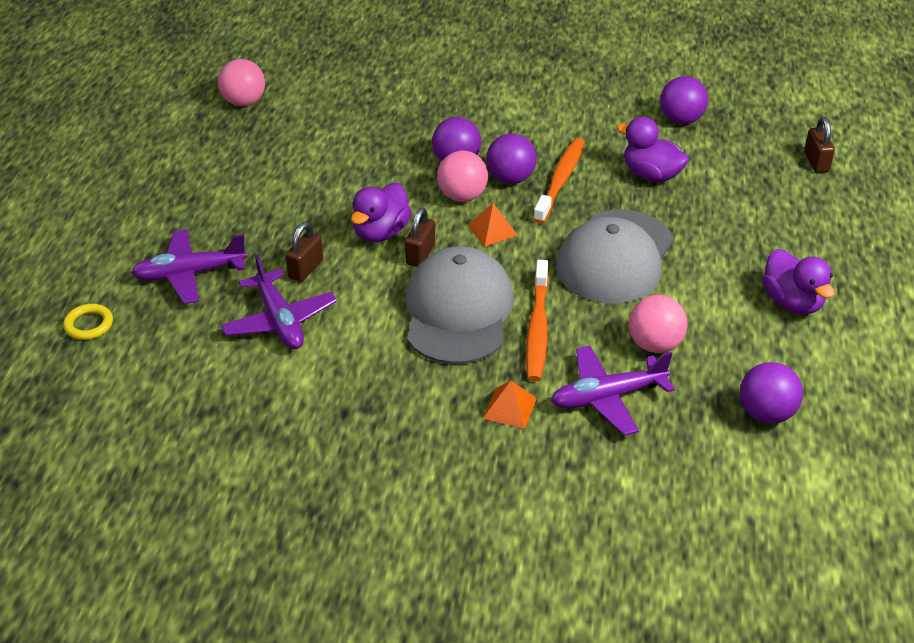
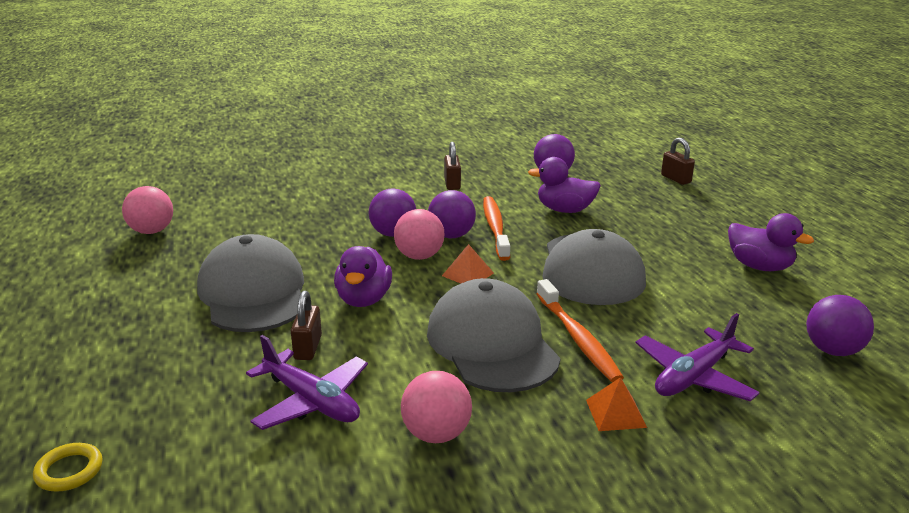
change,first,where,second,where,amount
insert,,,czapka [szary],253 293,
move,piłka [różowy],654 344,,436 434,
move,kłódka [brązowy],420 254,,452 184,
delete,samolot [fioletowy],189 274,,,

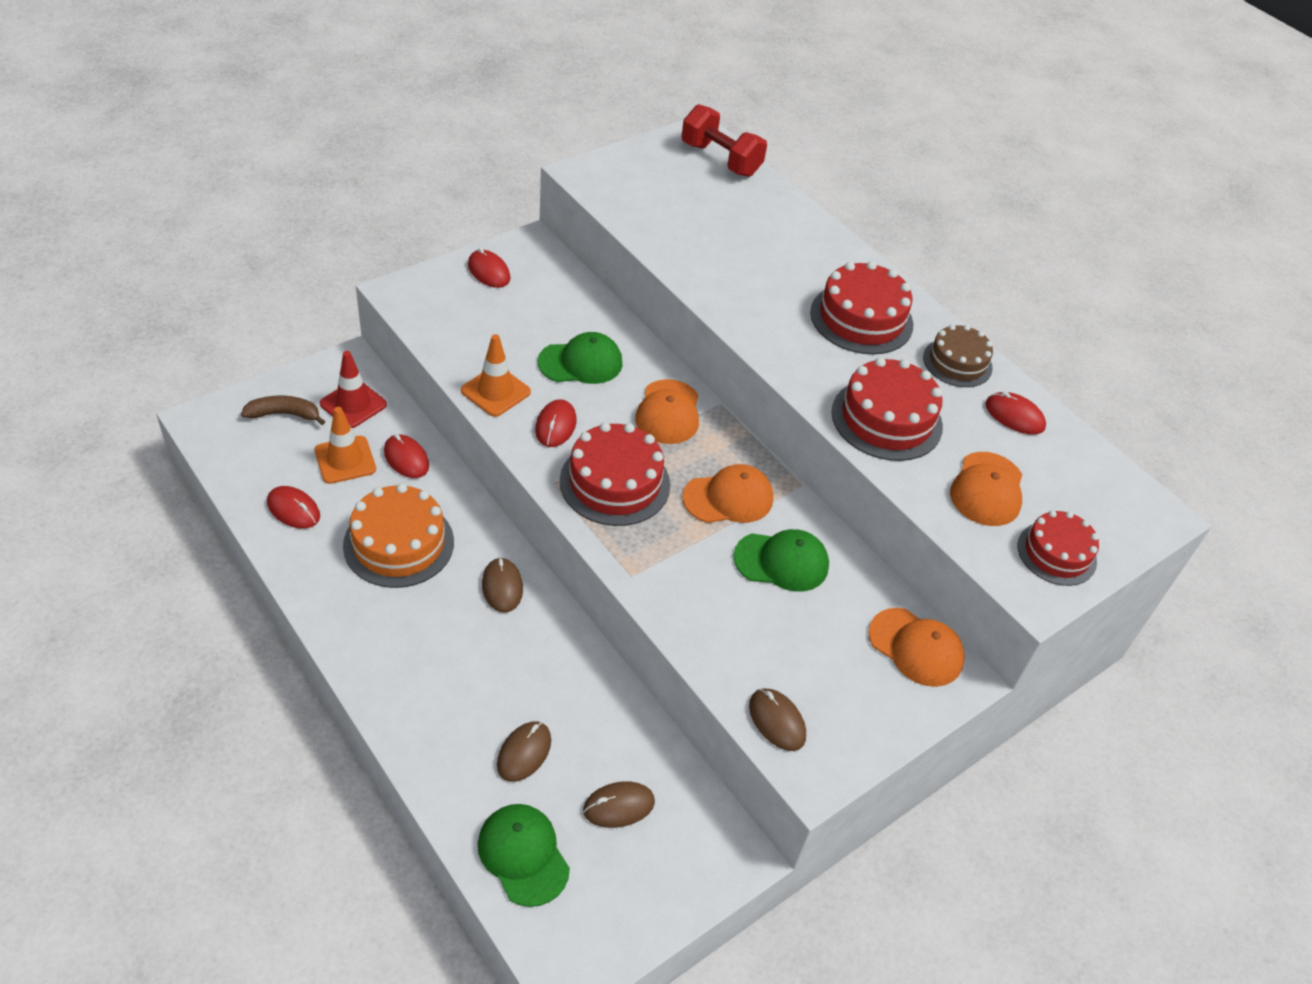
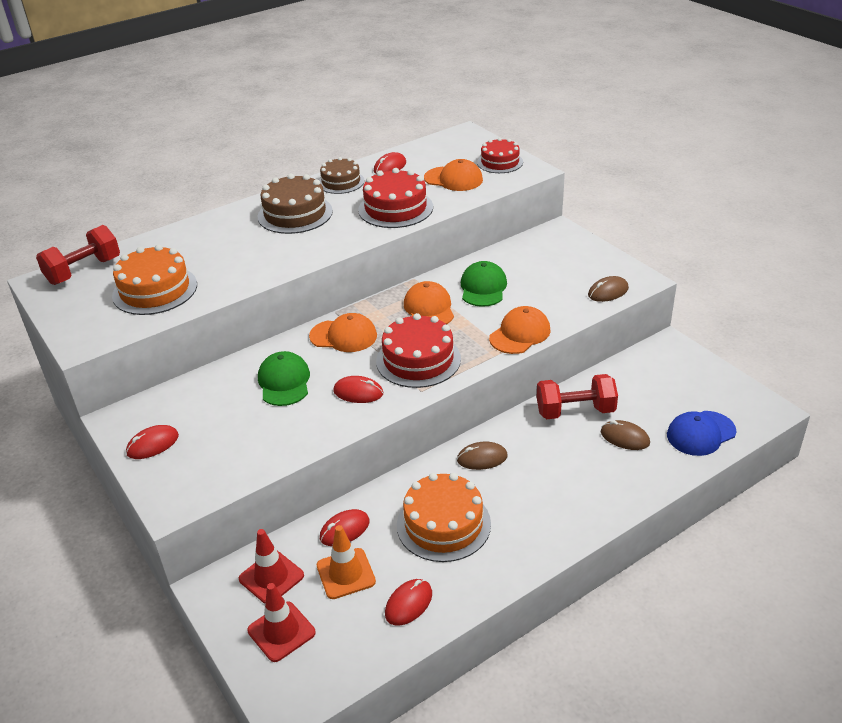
change,first,where,second,where,amount
insert,,,tort [pomarańczowy],155 290,
replace,banan [brązowy],284 414,pachołek [czerwony],281 631,
recolor,tort [czerwony],861 318,tort [brązowy],295 214,
move,czapka [pomarańczowy],916 647,,520 334,
insert,,,hantel [czerwony],575 411,
recolor,czapka [zielony],523 855,czapka [niebieski],700 433,
delete,pachołek [pomarańczowy],495 391,,,
delete,myszka [brązowy],618 806,,,

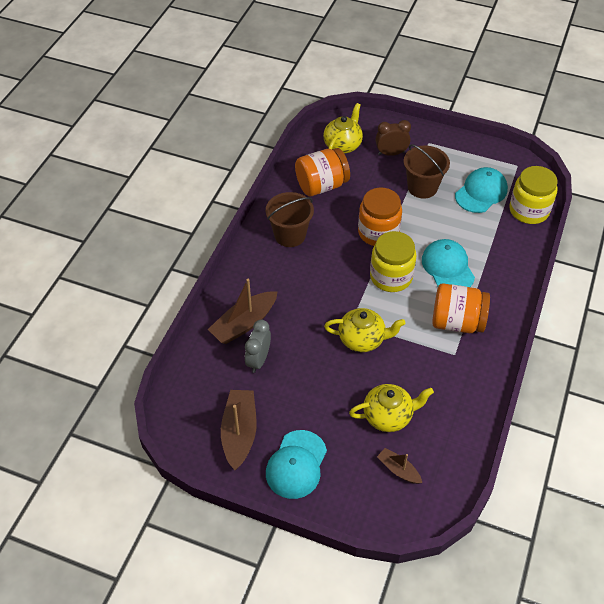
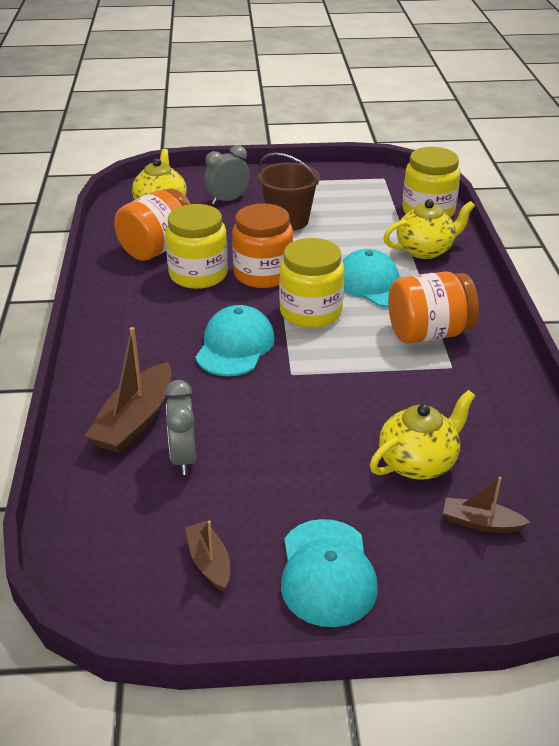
change,first,where,second,where,amount
insert,,,słoik [żółty],198 274,
resize,łódka [brązowy],239 433,,209 562,x0.56
move,czapka [turkusowy],481 192,,235 346,
recolor,budzik [brązowy],391 153,budzik [szary],227 200,
move,imbryk [żółty],362 339,,425 250,
delete,wiadro [brązowy],290 235,,,

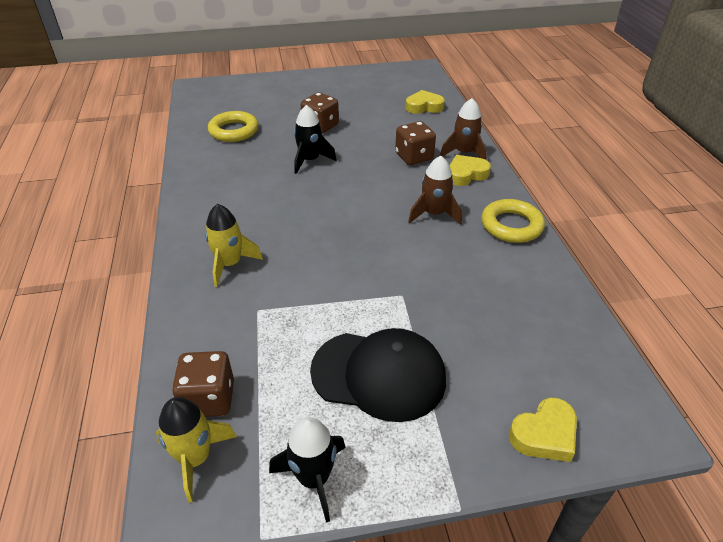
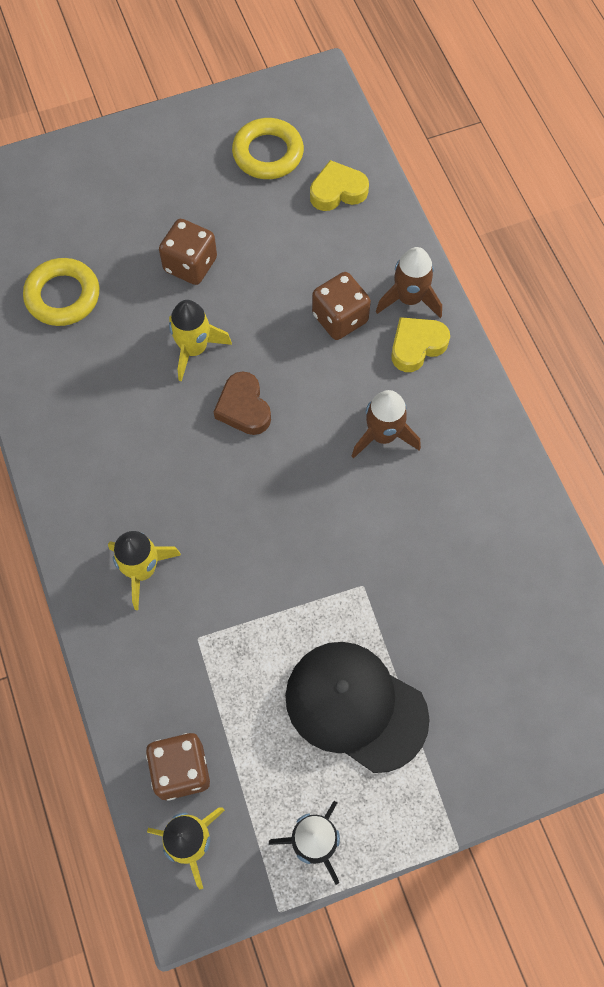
change,first,where,second,where,amount
recolor,rakieta [czarny],310 160,rakieta [żółty],194 349,
insert,,,serce [brązowy],243 408,
move,pierścień [żółty],511 225,,268 153,
rotate,czapka [czarny],379 375,,355 706,150 degrees counterclockwise
delete,serce [żółty],544 434,,,

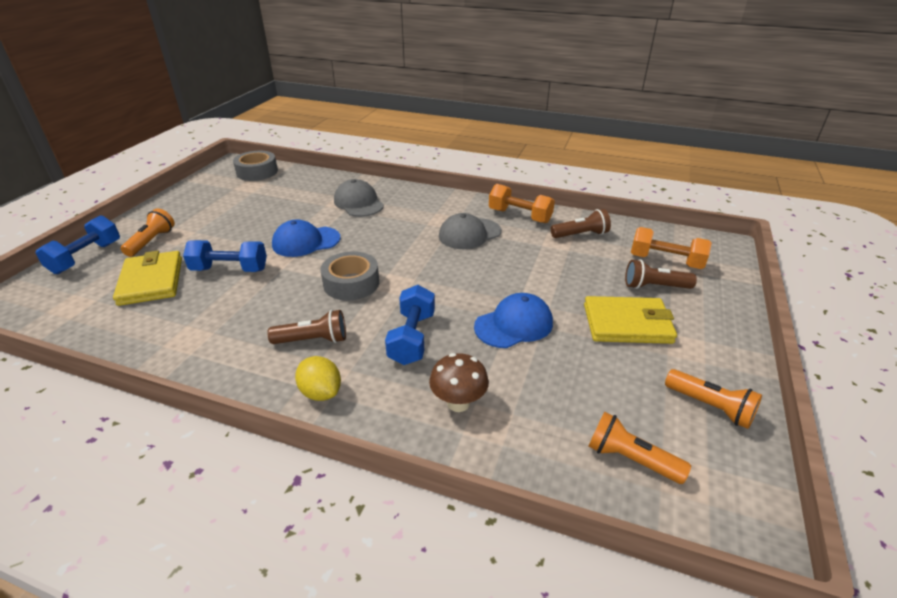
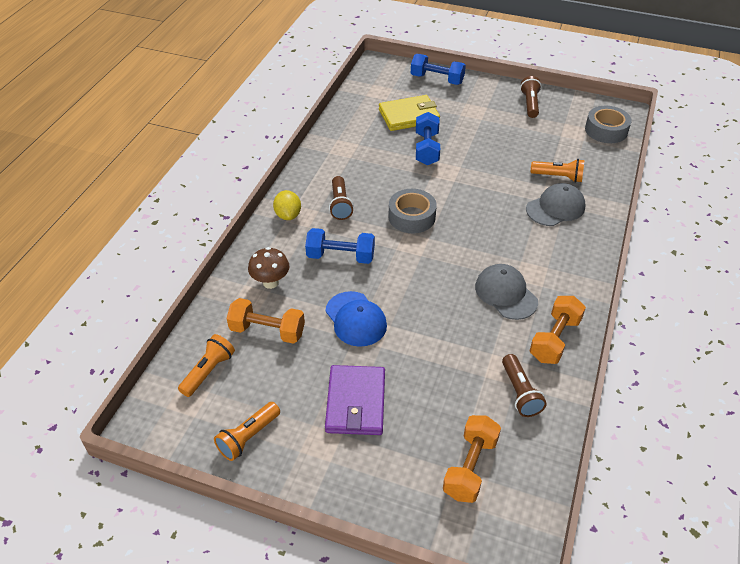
change,first,where,second,where,amount
insert,,,hantel [pomarańczowy],267 331,
rotate,cytryna [żółty],321 392,,288 215,60 degrees counterclockwise
recolor,portfel [żółty],627 324,portfel [fioletowy],355 403,
move,latarka [brązowy],654 286,,530 104,
move,latarka [pomarańczowy],151 241,,558 177,
delete,czapka [niebieski],306 242,,,

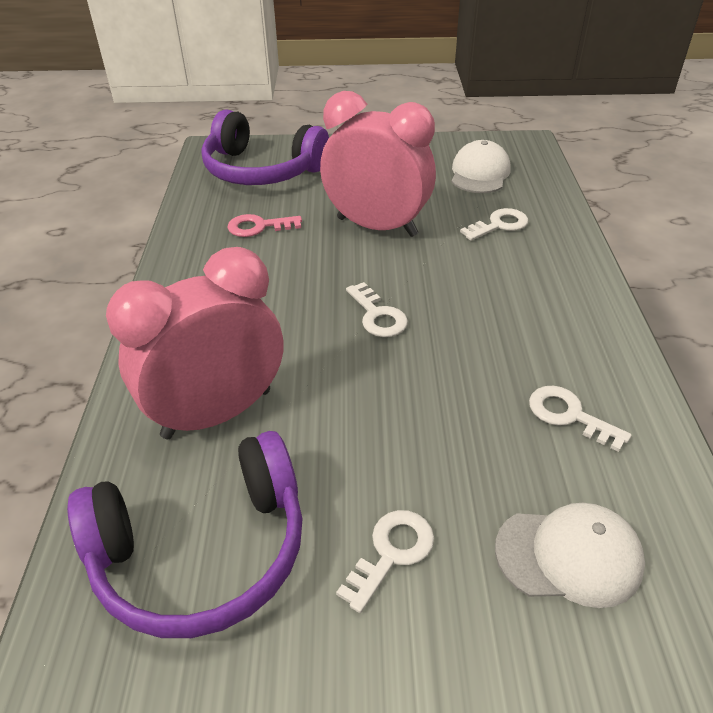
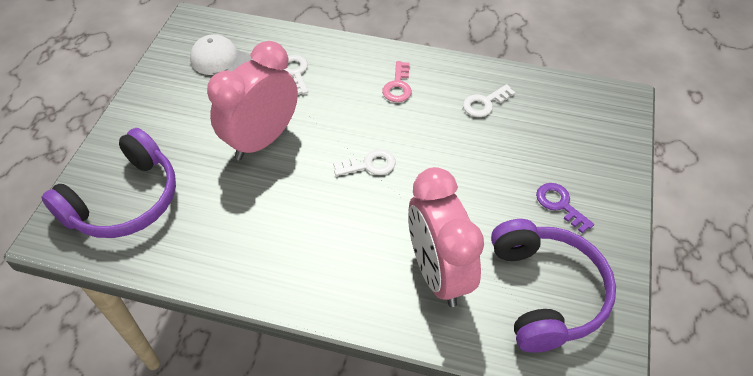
change,first,where,second,where,amount
move,klucz [różowy],258 227,,398 86,
recolor,klucz [biały],391 553,klucz [fioletowy],560 204,
delete,czapka [biały],569 556,,,

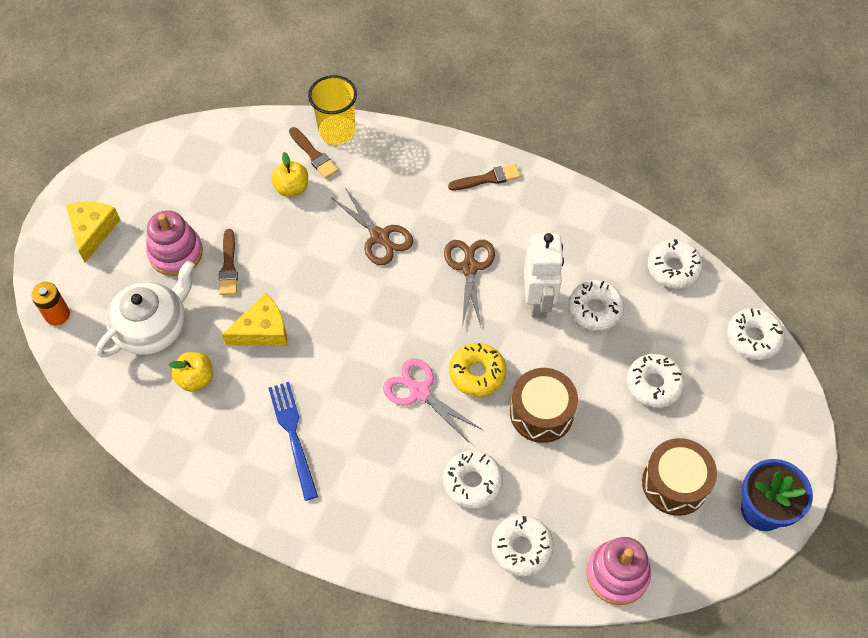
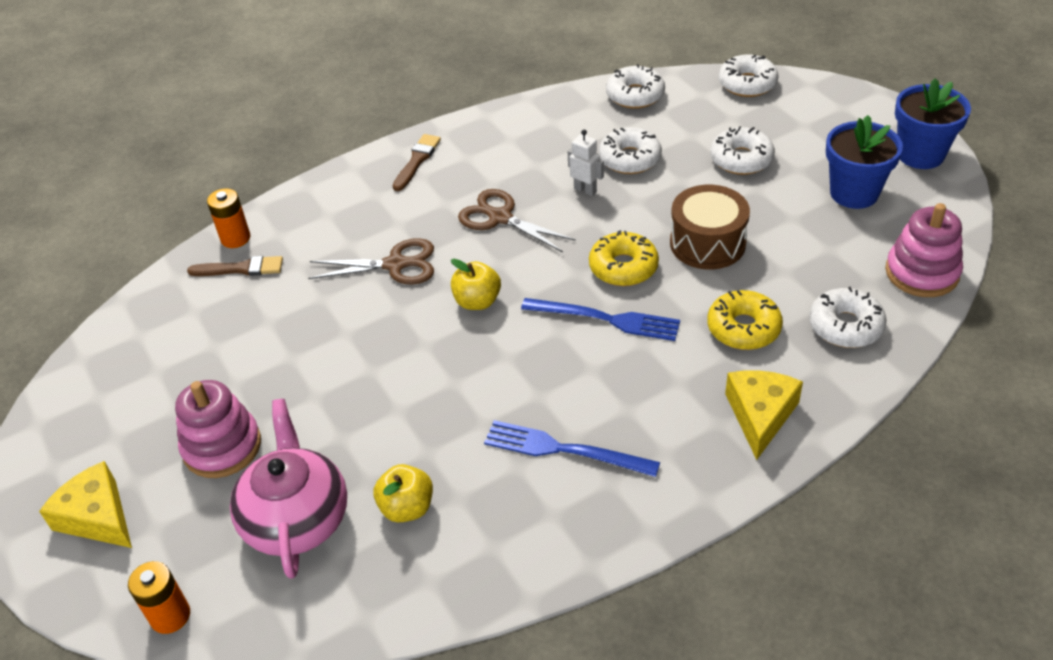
change,first,where,second,where,amount
replace,szklanka [żółty],337 131,bateria [pomarańczowy],235 238,
recolor,imbryk [biały],152 328,imbryk [różowy],296 519,
move,jabłko [żółty],292 188,,477 301,
replace,nożyczki [różowy],420 392,widelec [niebieski],605 319,
resize,robot [biały],538 301,,585 190,x0.51
recolor,donut [biały],472 482,donut [żółty],743 328,
move,ser [żółty],262 330,,760 415,
replace,bęben [brązowy],675 483,doniczka [niebieski],854 193,
delete,pędzel [brązowy],228 266,,,

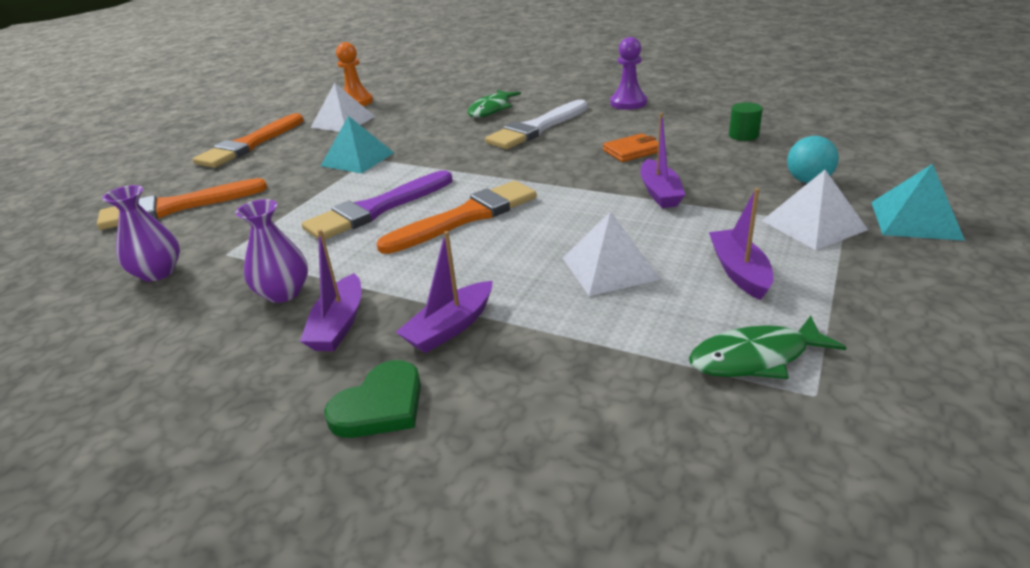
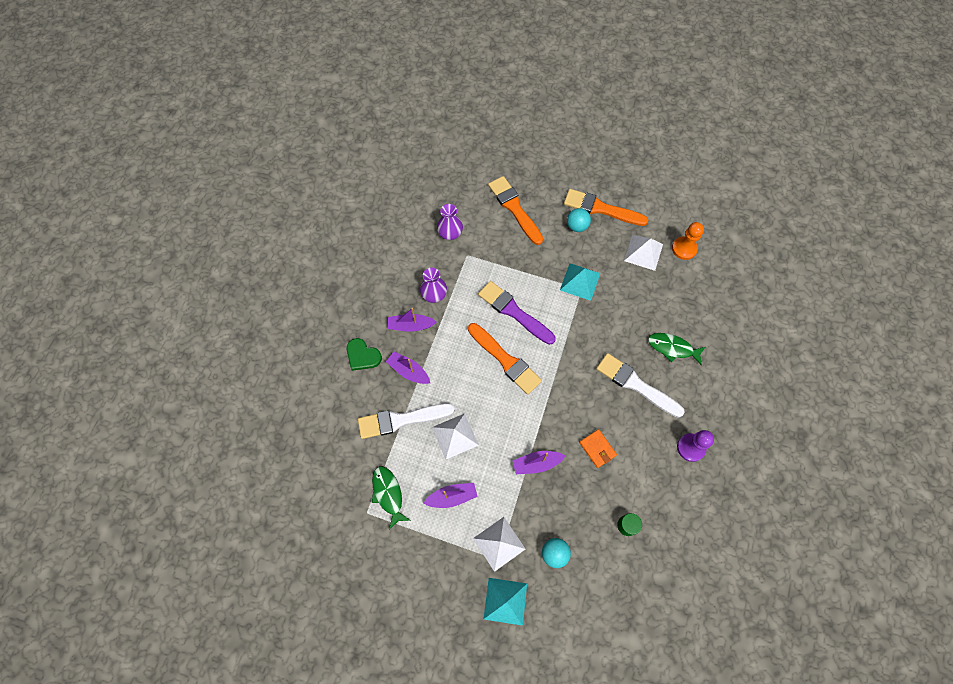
change,first,where,second,where,amount
insert,,,pędzel [biały],401 420,
insert,,,piłka [turkusowy],577 226,

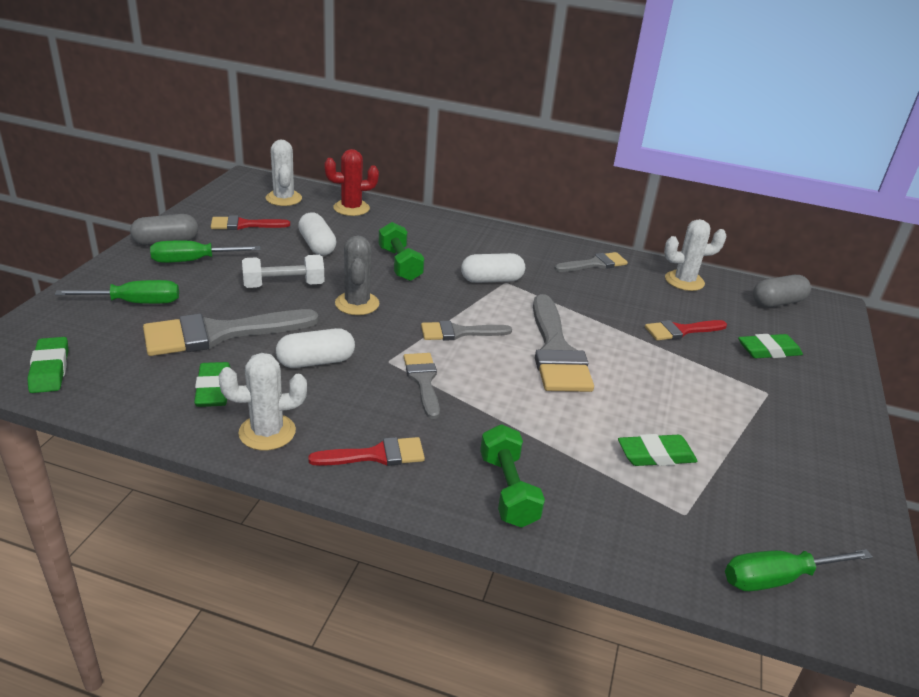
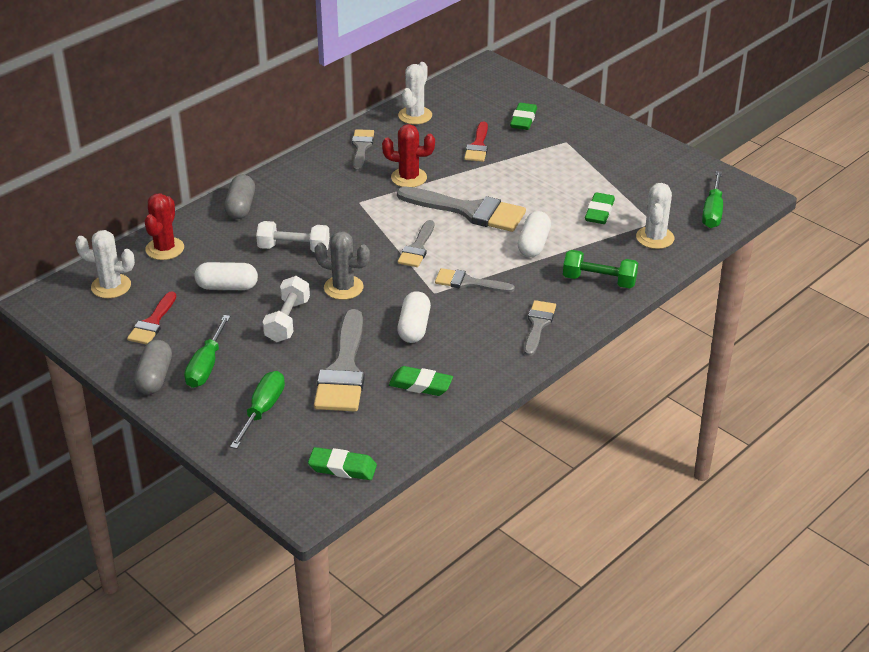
change,first,where,second,where,amount
move,kapsułka [szary],777 302,,241 207,
recolor,hantel [zielony],400 264,hantel [biały],294 248,
insert,,,kaktus [czerwony],409 178,
move,kapsułka [biały],491 280,,533 244,
recolor,pędzel [czerwony],376 455,pędzel [szary],538 325,
move,kaktus [biały],267 432,,655 238,

